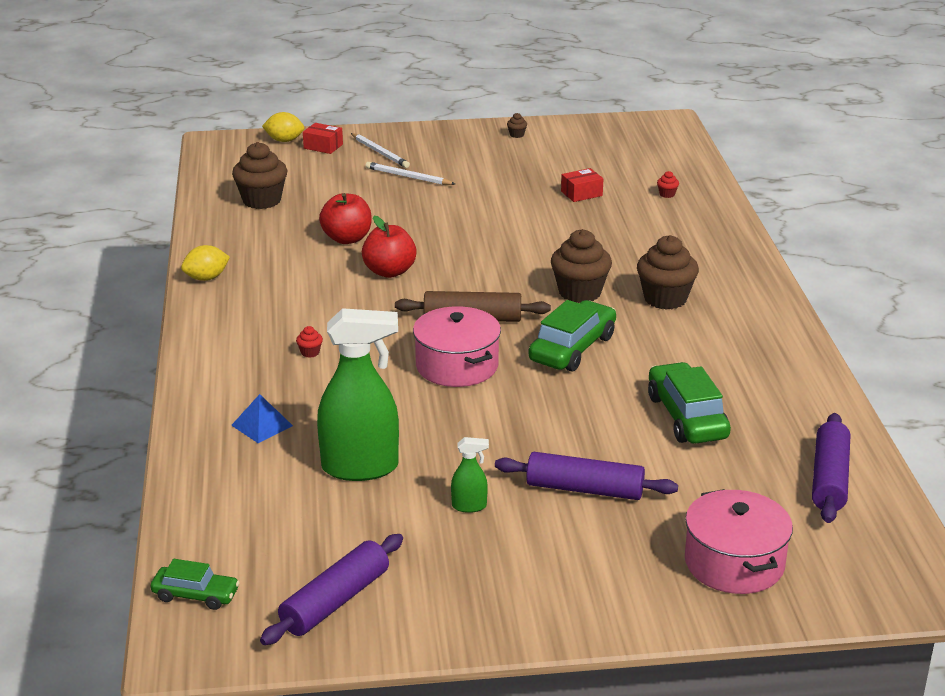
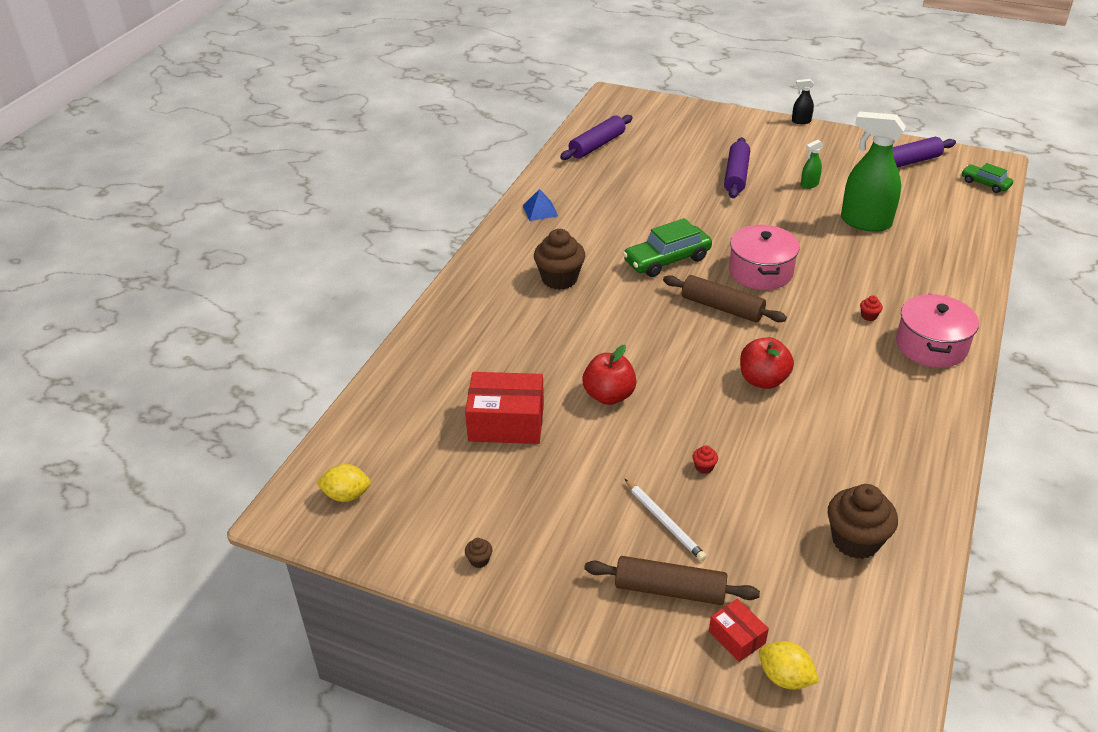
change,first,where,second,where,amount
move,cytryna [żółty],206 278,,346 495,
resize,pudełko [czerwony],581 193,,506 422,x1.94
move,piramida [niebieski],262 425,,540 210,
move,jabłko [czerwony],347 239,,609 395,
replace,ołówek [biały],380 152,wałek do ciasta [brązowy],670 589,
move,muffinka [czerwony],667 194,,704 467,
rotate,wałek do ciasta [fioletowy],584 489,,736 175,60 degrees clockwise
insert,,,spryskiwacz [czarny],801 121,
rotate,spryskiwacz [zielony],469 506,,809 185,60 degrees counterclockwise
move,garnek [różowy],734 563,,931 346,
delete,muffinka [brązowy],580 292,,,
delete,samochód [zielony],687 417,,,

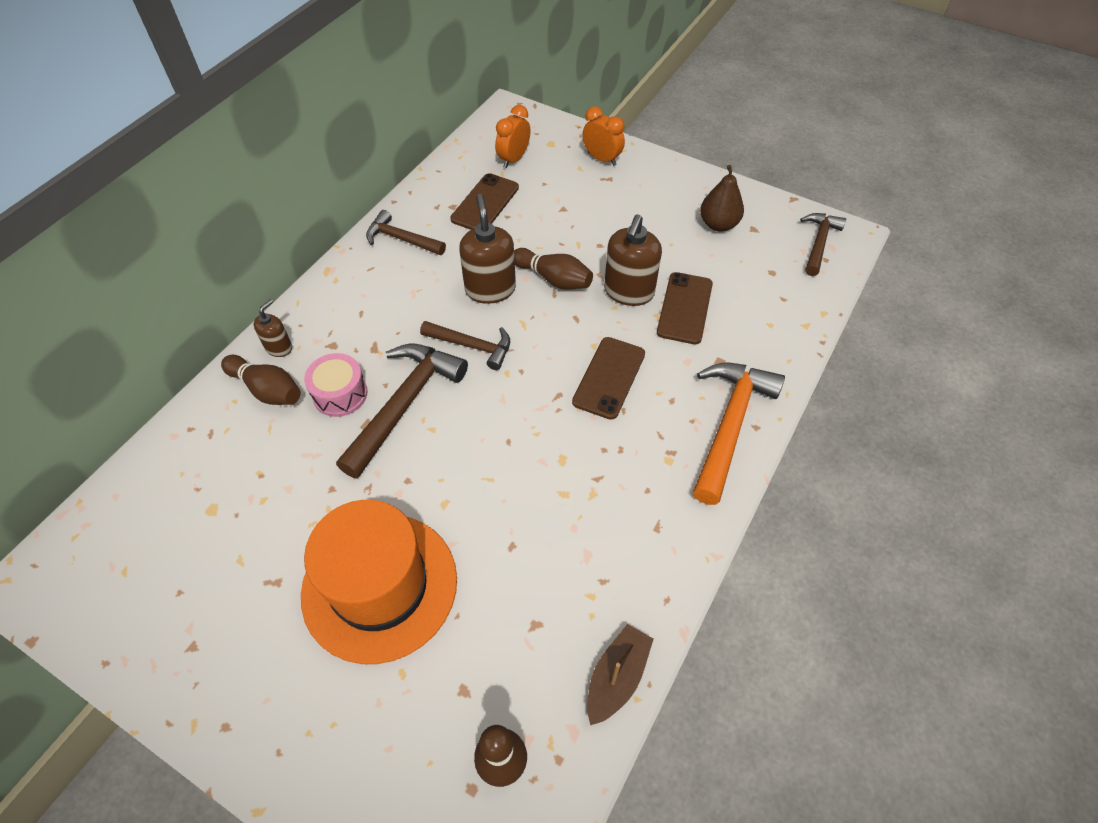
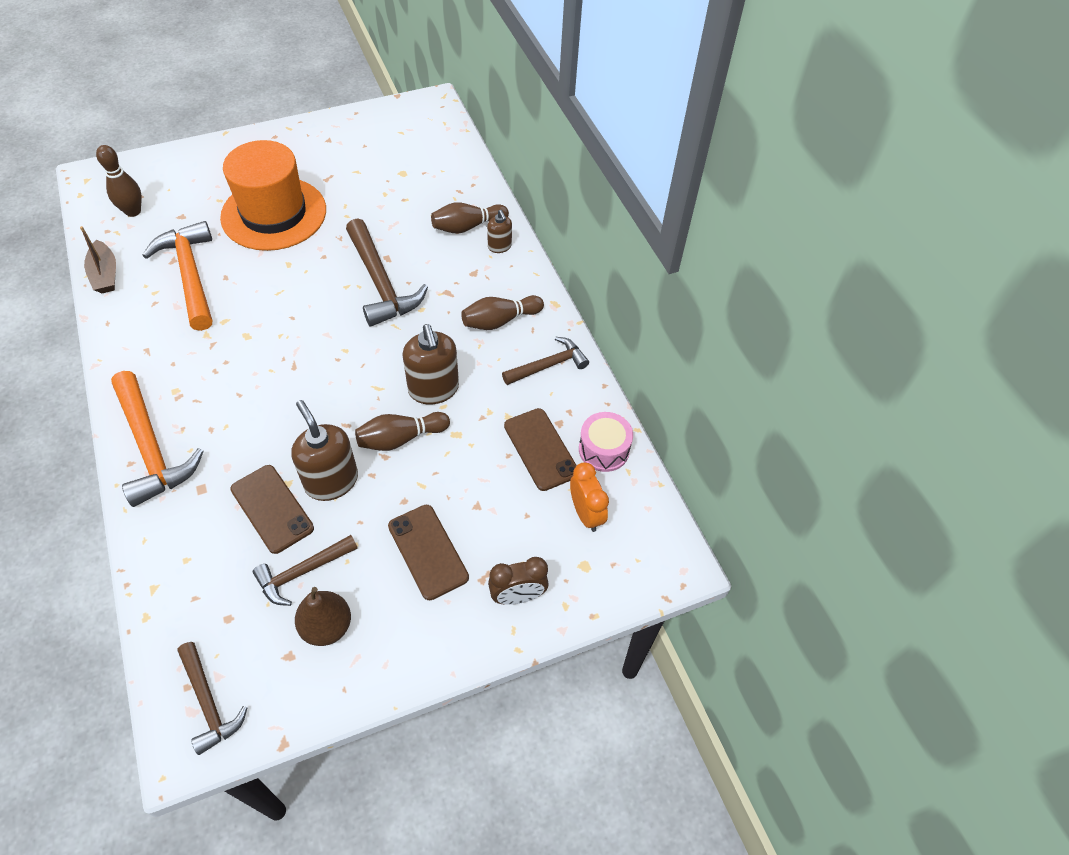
change,first,where,second,where,amount
insert,,,młotek [pomarańczowy],190 275,
move,młotek [brązowy],472 346,,302 572,
move,telefon [brązowy],609 378,,428 551,
rotate,dozownik mydła [brązowy],490 289,,433 389,45 degrees clockwise
insert,,,kręgiel [brązowy],500 321,
recolor,budzik [pomarańczowy],602 159,budzik [brązowy],517 596,
move,bęben [różowy],340 394,,604 449,

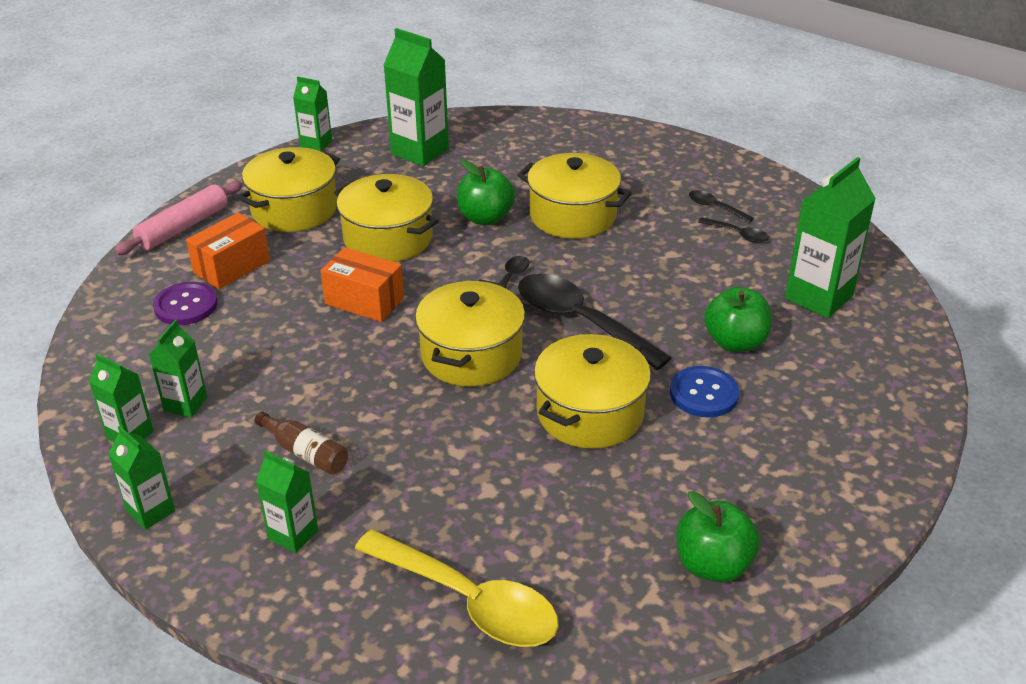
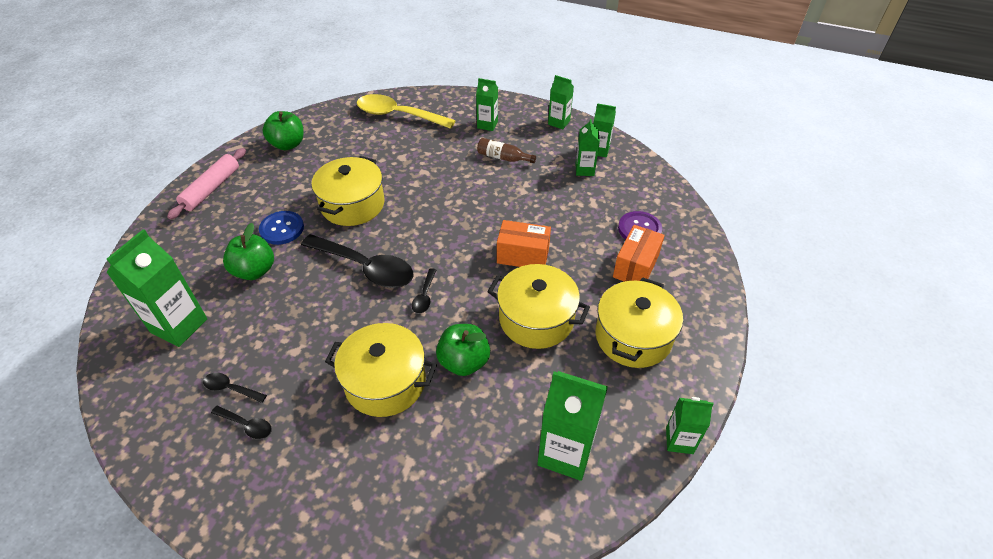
change,first,where,second,where,amount
move,wałek do ciasta [różowy],183 227,,212 188,
delete,garnek [żółty],471 355,,,

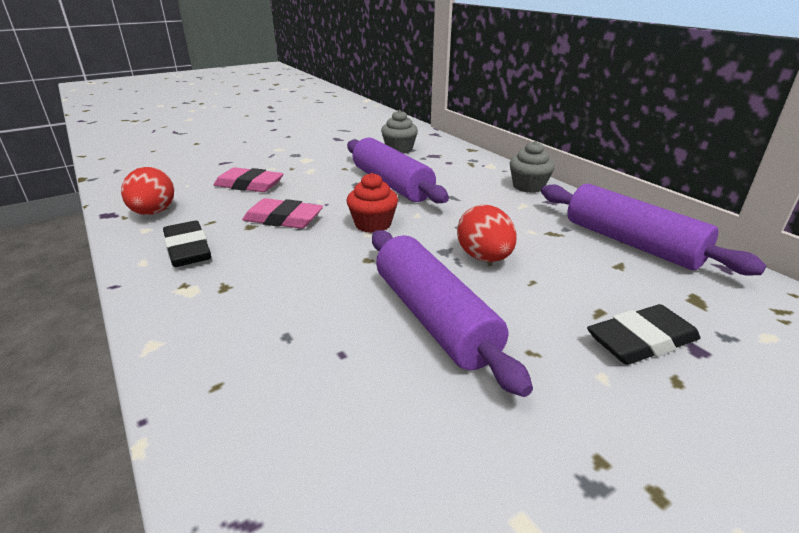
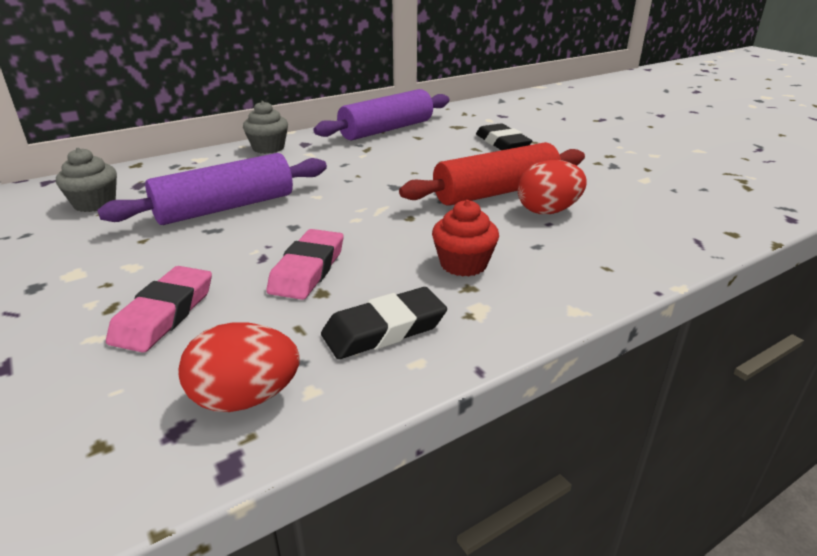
change,first,where,second,where,amount
recolor,wałek do ciasta [fioletowy],434 318,wałek do ciasta [czerwony],496 192,
move,muffinka [czerwony],373 224,,463 264,
move,jajko [czerwony],484 257,,548 211,

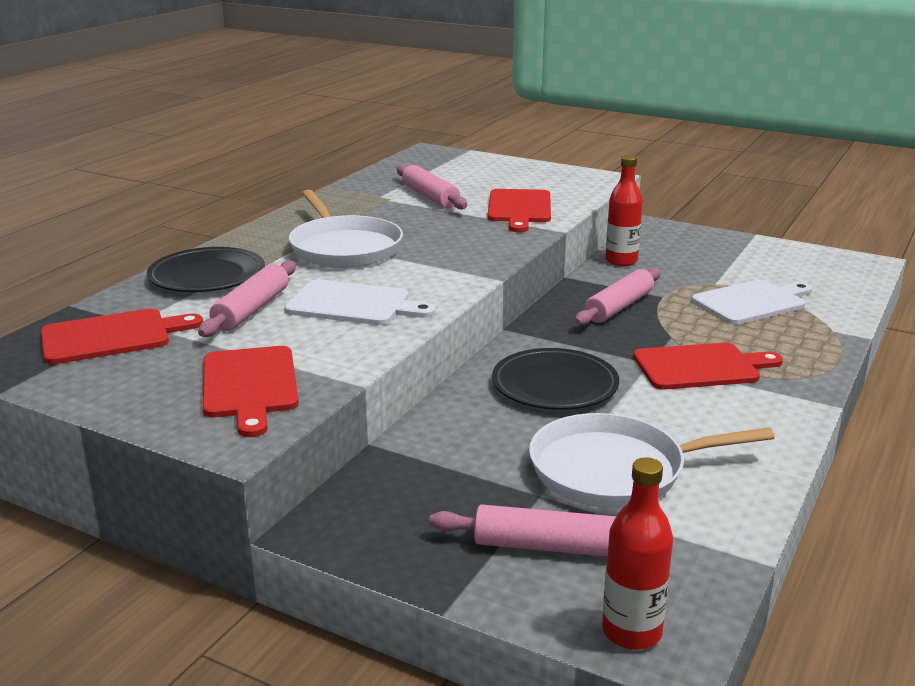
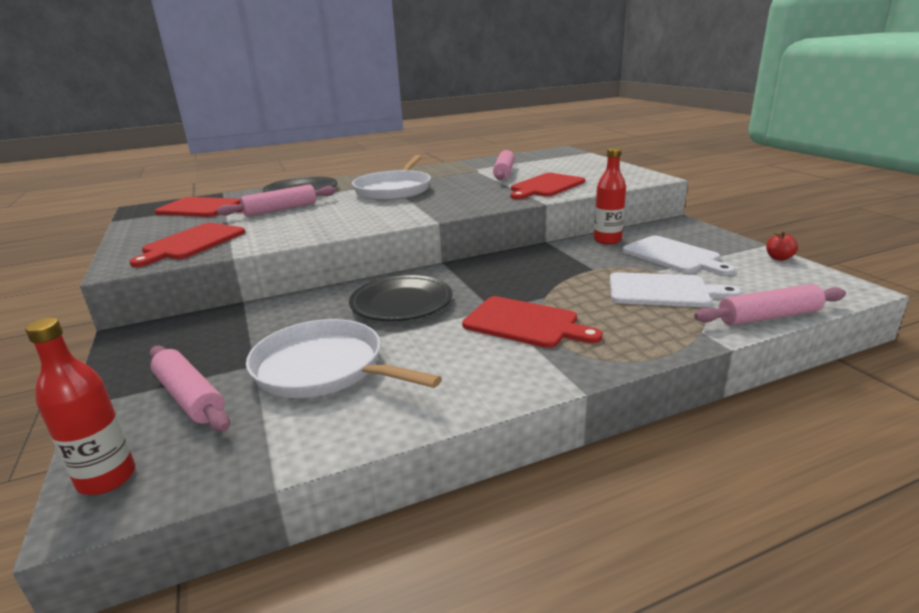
change,first,where,second,where,amount
move,deska do krojenia [biały],353 304,,673 256,
move,wałek do ciasta [różowy],619 307,,769 316,
insert,,,jabłko [czerwony],779 258,

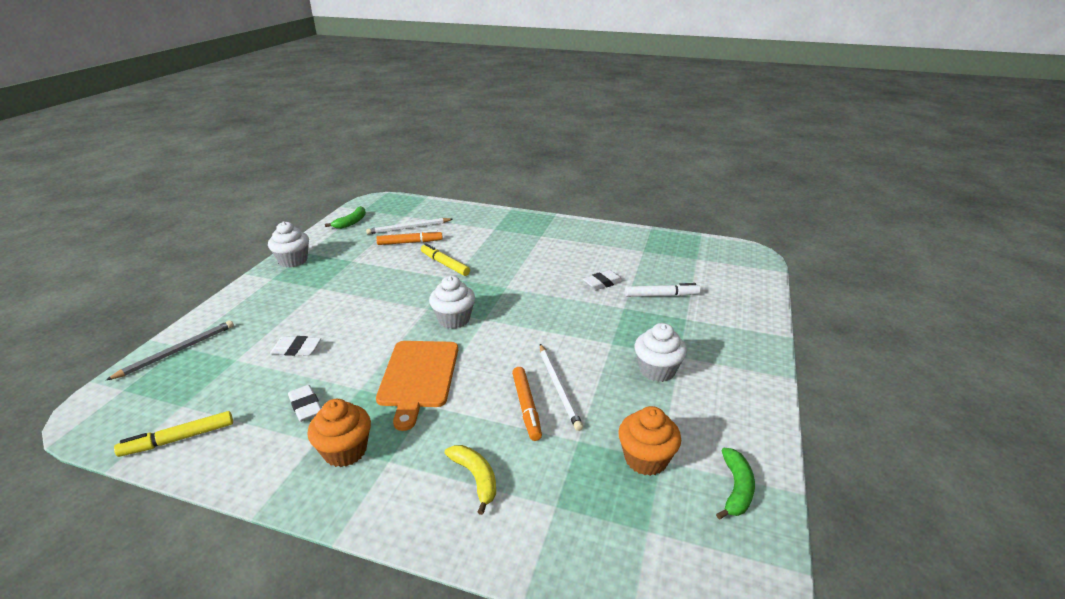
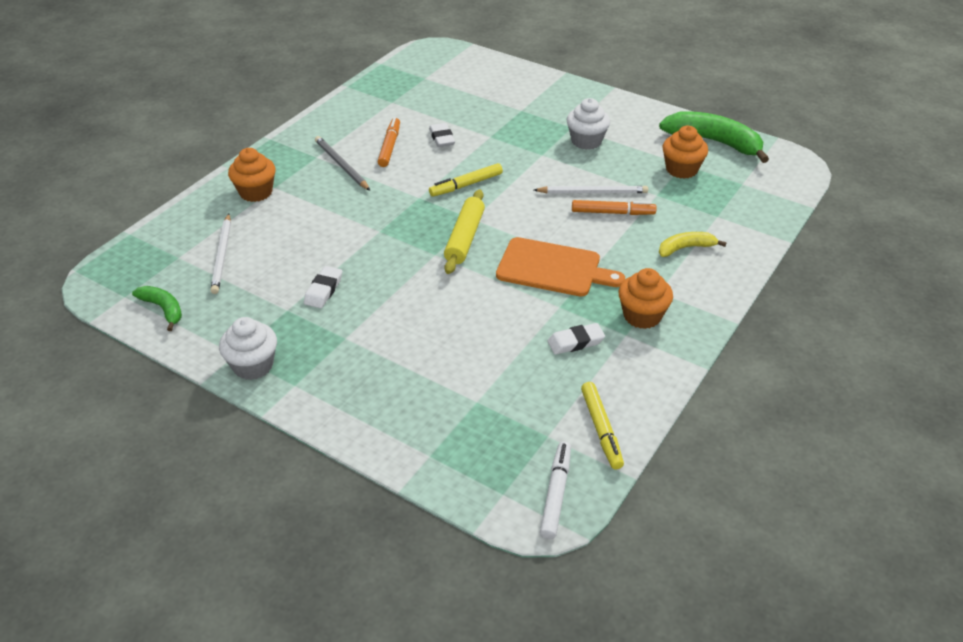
change,first,where,second,where,amount
insert,,,muffinka [pomarańczowy],256 192,
move,gumka do mazania [biały],296 349,,323 290,
move,ołówek [szary],177 351,,341 165,
move,flamaster [pomarańczowy],410 242,,390 146,
move,flamaster [żółty],445 264,,466 185,
replace,muffinka [biały],454 319,wałek do ciasta [żółty],465 238,
move,flamaster [biały],661 295,,556 494,
resize,banan [zielony],736 488,,714 142,x1.87

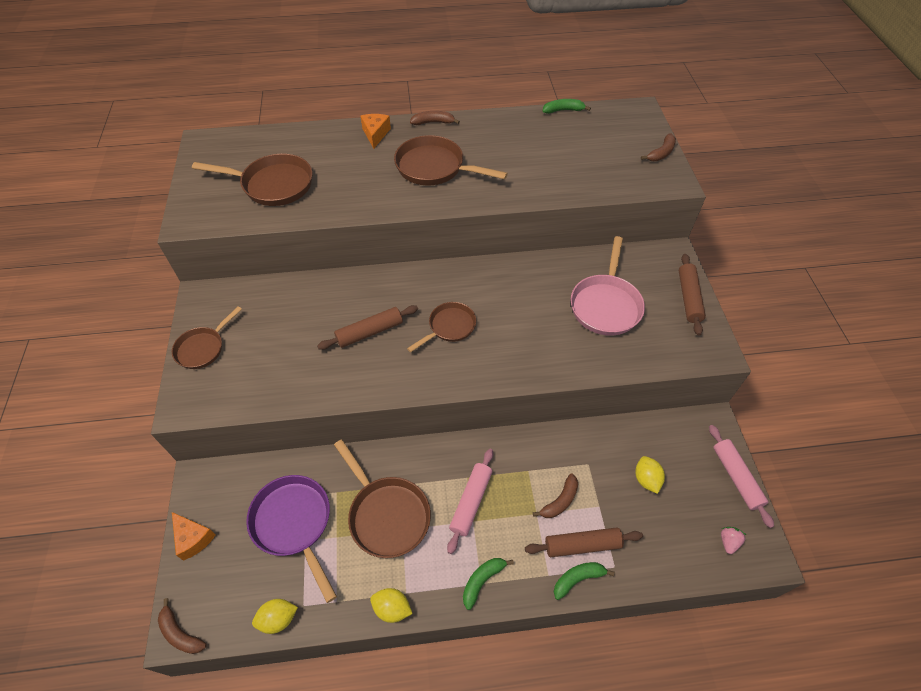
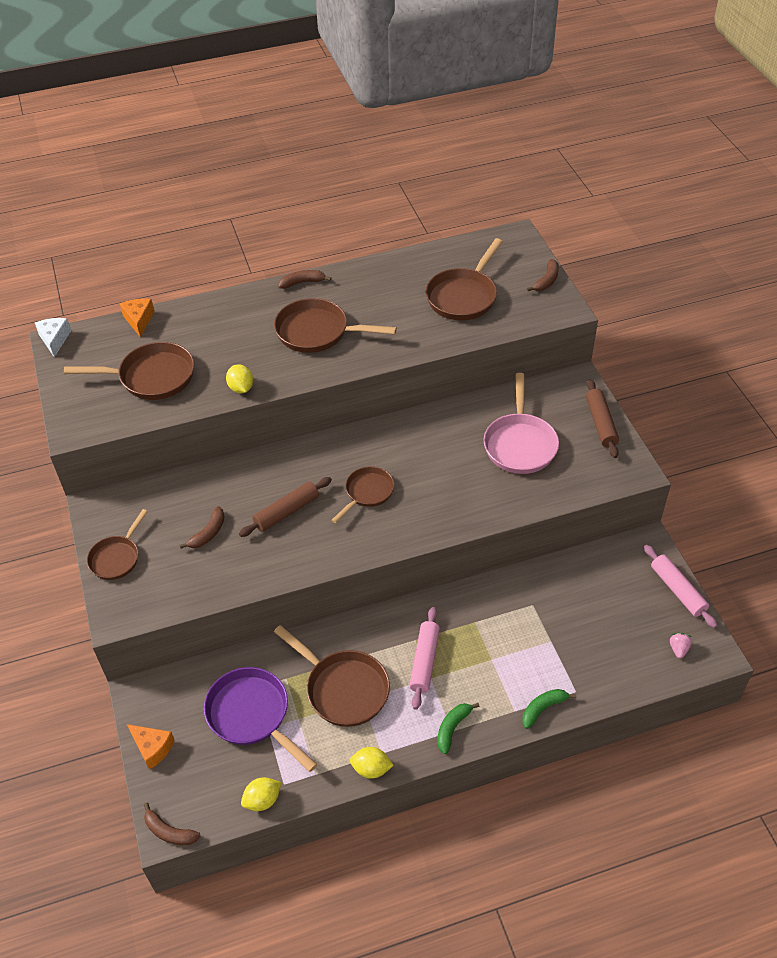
change,first,where,second,where,amount
insert,,,ser [biały],54 340,
move,ser [pomarańczowy],375 134,,139 320,
move,banan [brązowy],560 501,,208 533,
move,cytryna [żółty],646 479,,241 388,
insert,,,patelnia [brązowy],463 296,
delete,wałek do ciasta [brązowy],582 545,,,
delete,banan [zielony],563 110,,,

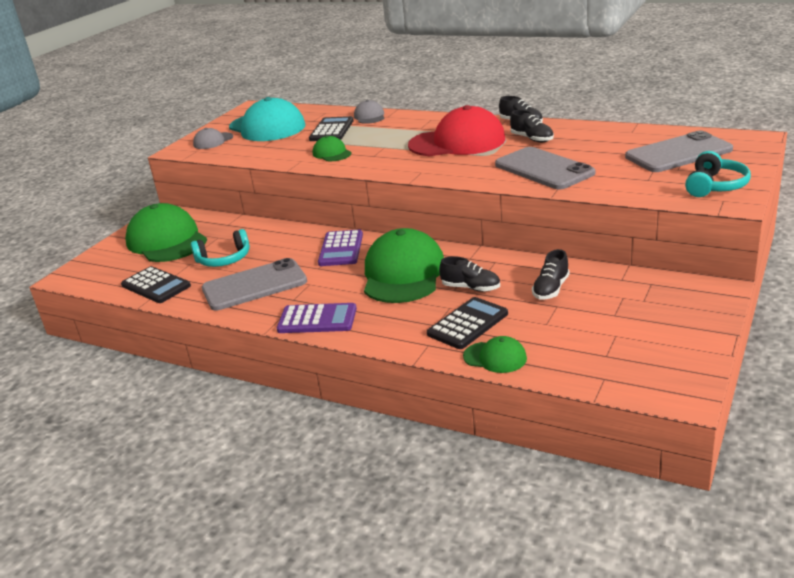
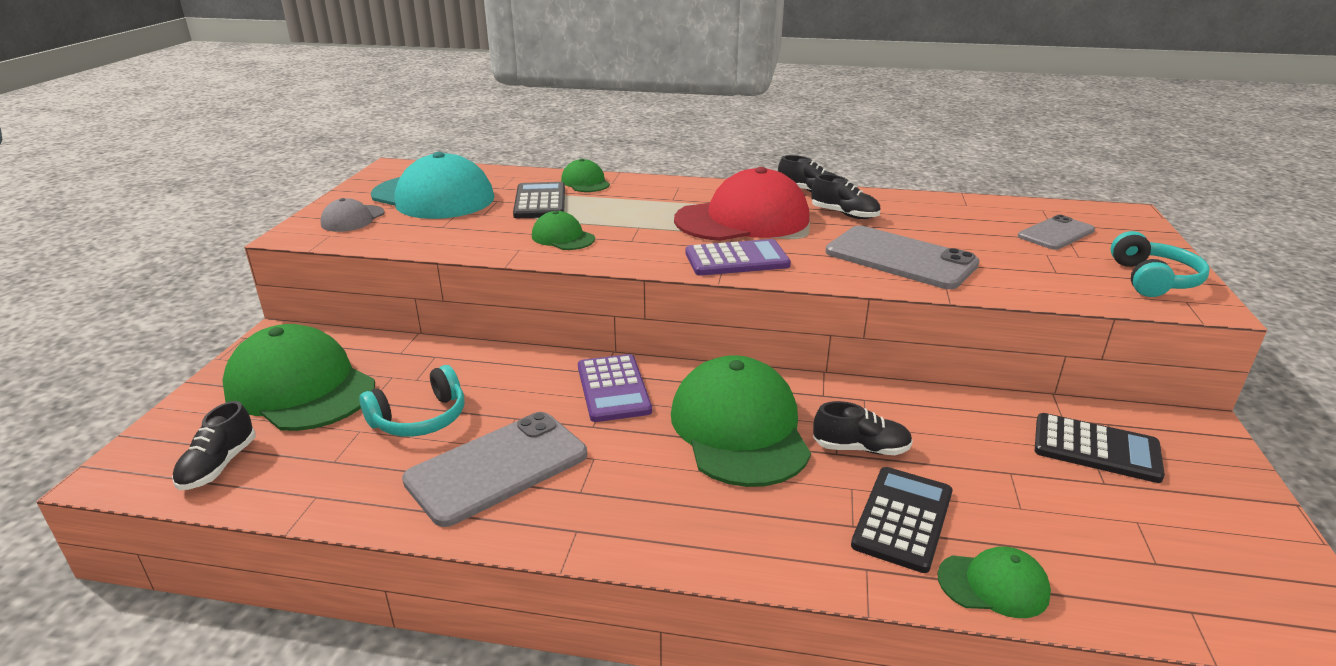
change,first,where,second,where,amount
move,but [czarny],551 289,,219 465,
recolor,czapka [szary],369 116,czapka [zielony],585 182,
move,kalkulator [fioletowy],317 319,,737 259,
resize,telefon [szary],678 153,,1056 233,x0.61
move,kalkulator [czarny],156 286,,1096 449,

